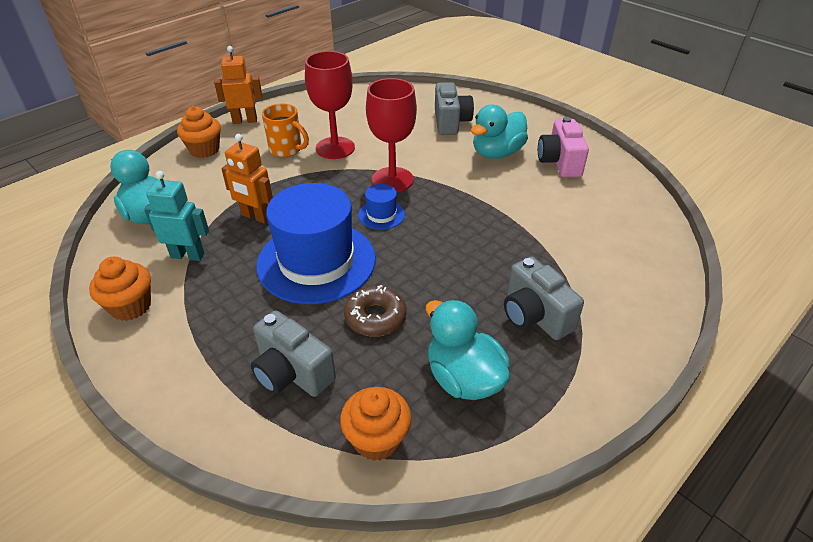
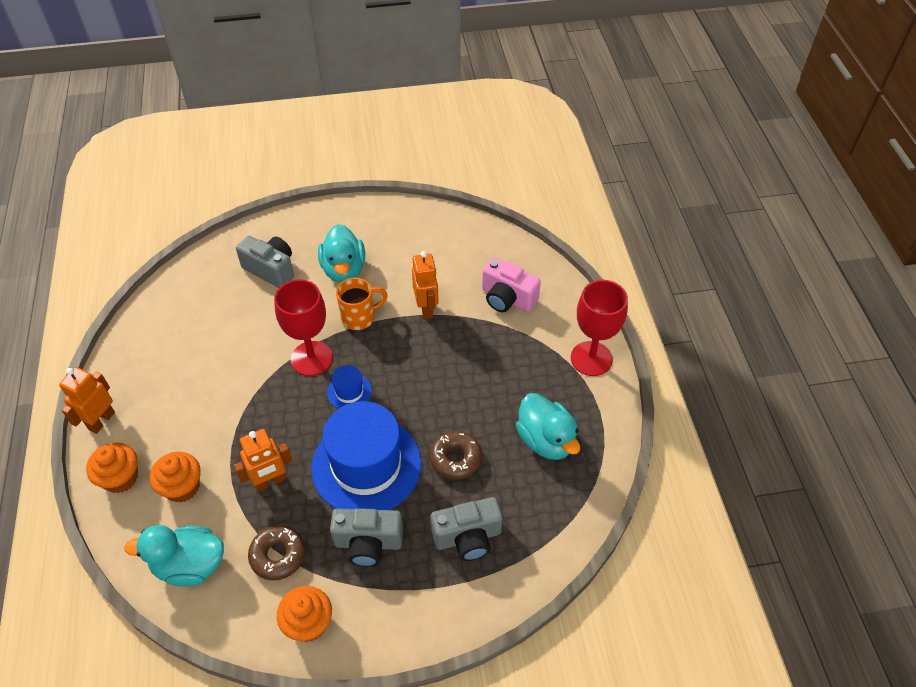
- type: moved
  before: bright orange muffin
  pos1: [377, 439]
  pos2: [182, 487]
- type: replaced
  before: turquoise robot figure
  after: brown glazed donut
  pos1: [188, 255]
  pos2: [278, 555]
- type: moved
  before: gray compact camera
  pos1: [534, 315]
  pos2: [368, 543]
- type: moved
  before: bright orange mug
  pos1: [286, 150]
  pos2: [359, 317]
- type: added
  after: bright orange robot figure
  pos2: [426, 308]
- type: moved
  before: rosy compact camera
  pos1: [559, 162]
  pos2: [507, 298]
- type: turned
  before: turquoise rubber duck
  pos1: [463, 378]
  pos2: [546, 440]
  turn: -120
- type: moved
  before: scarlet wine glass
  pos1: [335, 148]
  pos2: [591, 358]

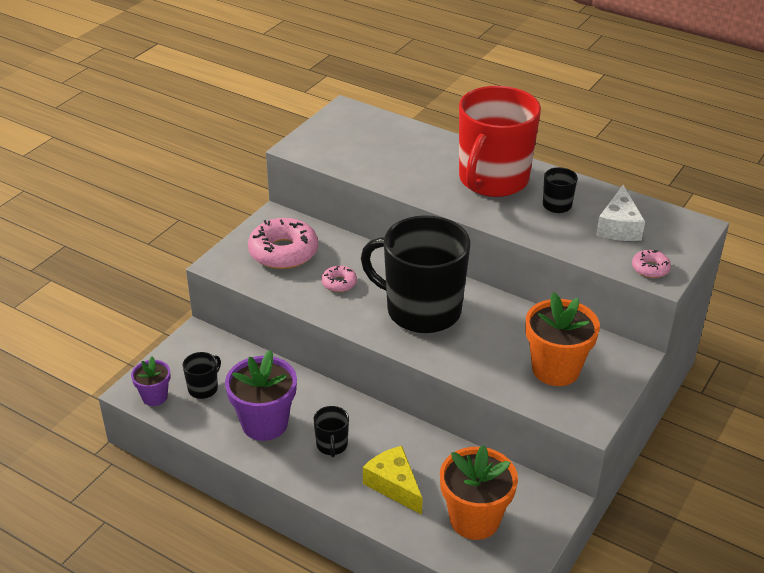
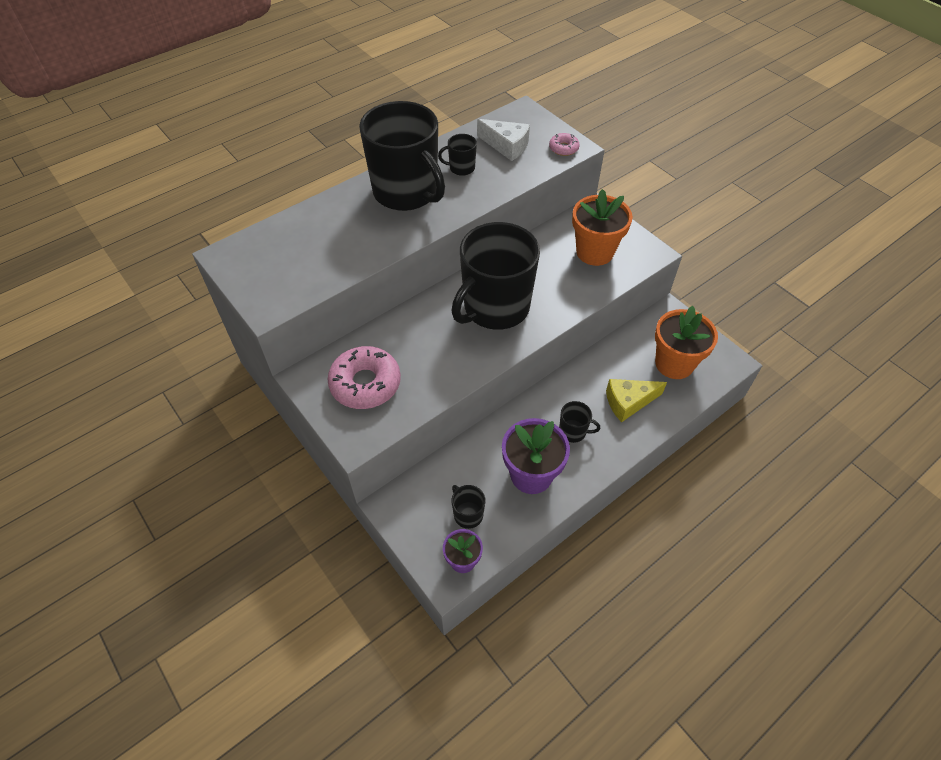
- type: recoloured
  before: scarlet mug
  after: black mug
  pos1: [492, 180]
  pos2: [406, 192]
- type: removed
  before: rosy glazed donut
  pos1: [339, 283]

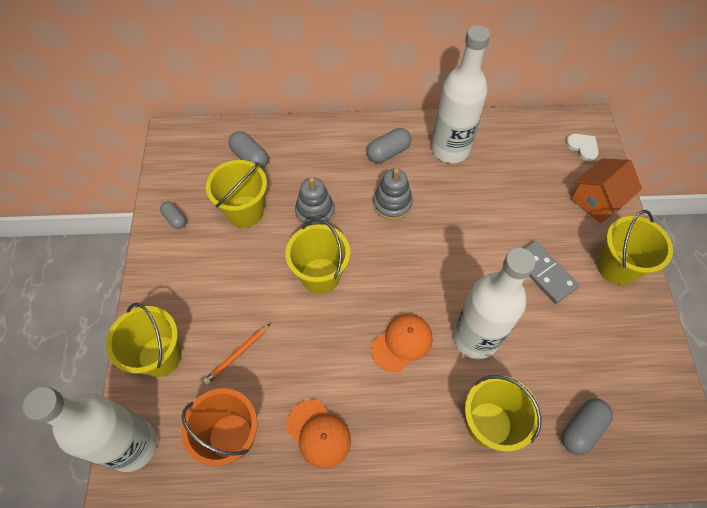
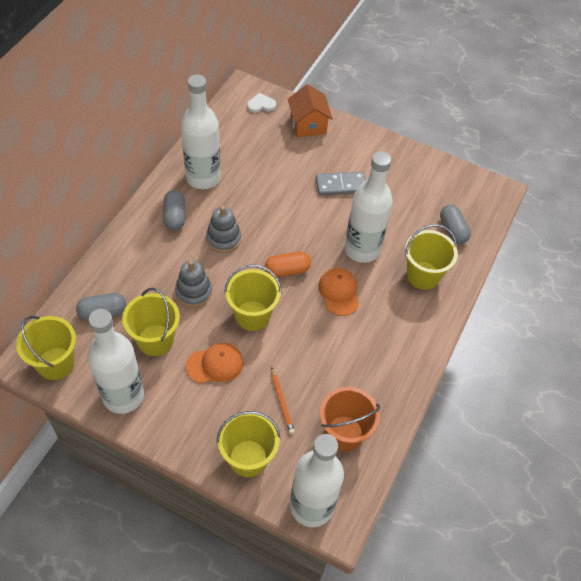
- type: moved
  before: golden sand bucket
  pos1: [617, 267]
  pos2: [56, 363]
- type: replaced
  before: gray pill shape
  after: white bottle
  pos1: [175, 219]
  pos2: [123, 396]
- type: moved
  before: bright orange cap
  pos1: [318, 433]
  pos2: [215, 364]
- type: added
  after: bright orange pill shape
  pos2: [287, 270]

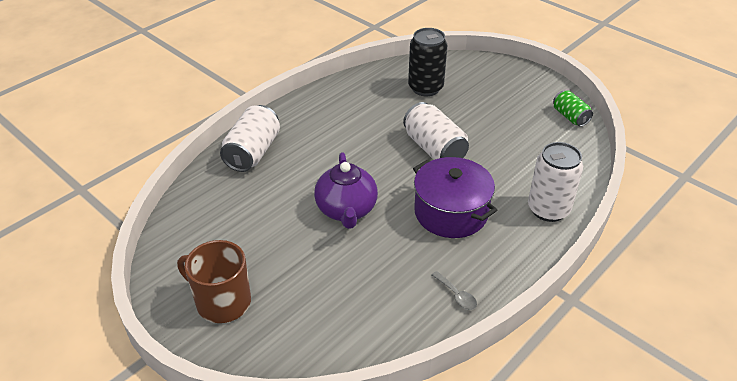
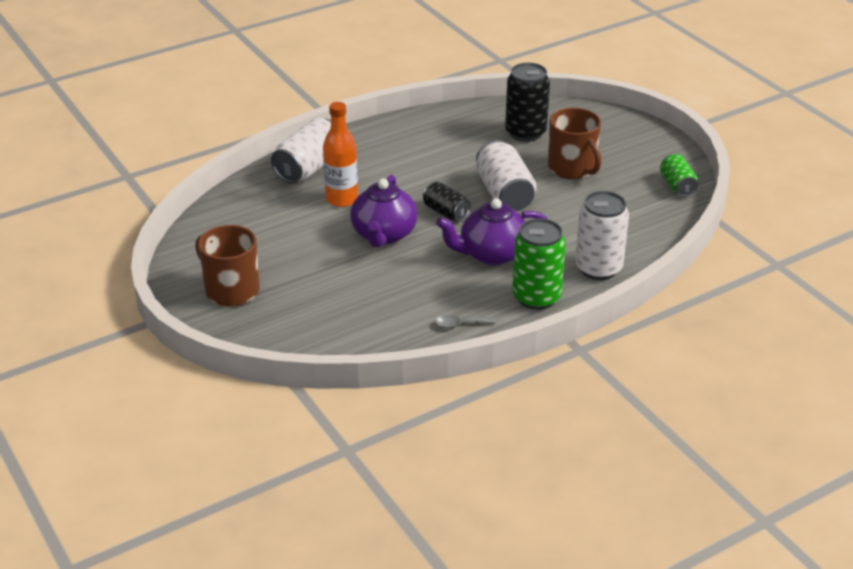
- type: added
  after: bright orange bottle
  pos2: [342, 199]
- type: added
  after: black soda can
  pos2: [446, 212]
- type: turned
  before: gray teaspoon
  pos1: [456, 295]
  pos2: [460, 324]
  turn: 105
- type: replaced
  before: purple pot
  after: purple tea pot
  pos1: [451, 212]
  pos2: [492, 254]
- type: added
  after: emerald soda can
  pos2: [536, 297]
- type: added
  after: brown mug
  pos2: [572, 168]

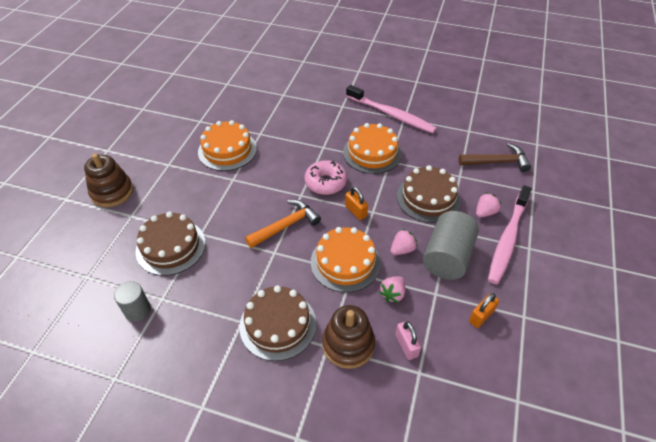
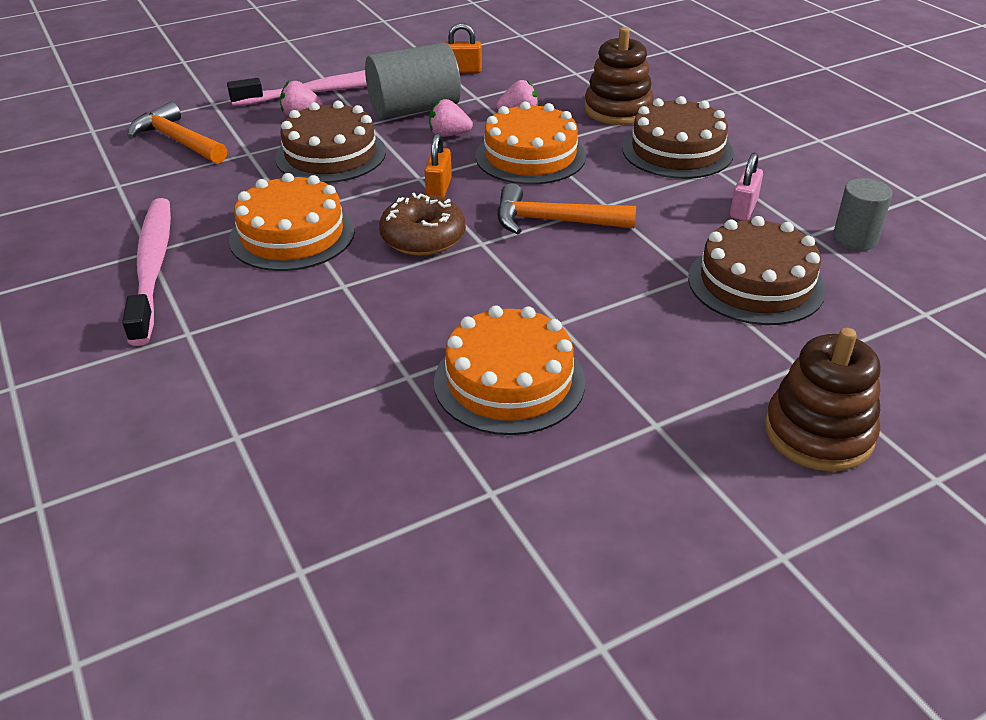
- type: recoloured
  before: brown carpenter's hammer
  after: bright orange carpenter's hammer
  pos1: [497, 162]
  pos2: [178, 140]
- type: recoloured
  before: rosy glazed donut
  after: brown glazed donut
  pos1: [325, 182]
  pos2: [423, 237]
- type: moved
  before: rosy small lock
  pos1: [406, 345]
  pos2: [743, 209]

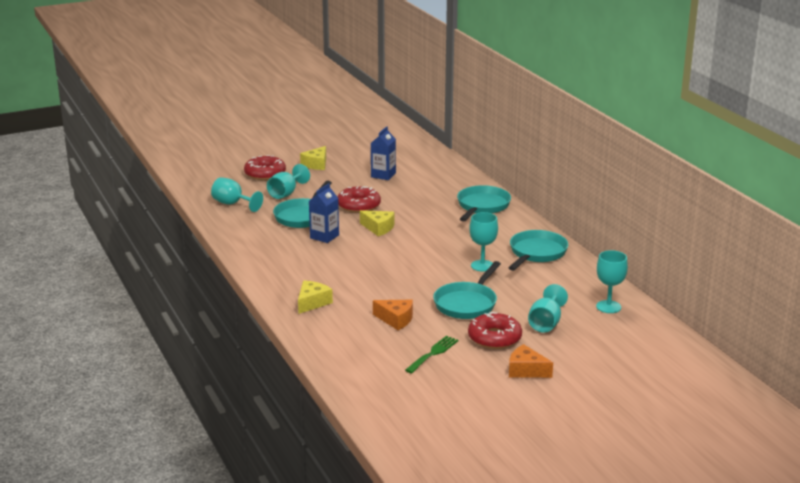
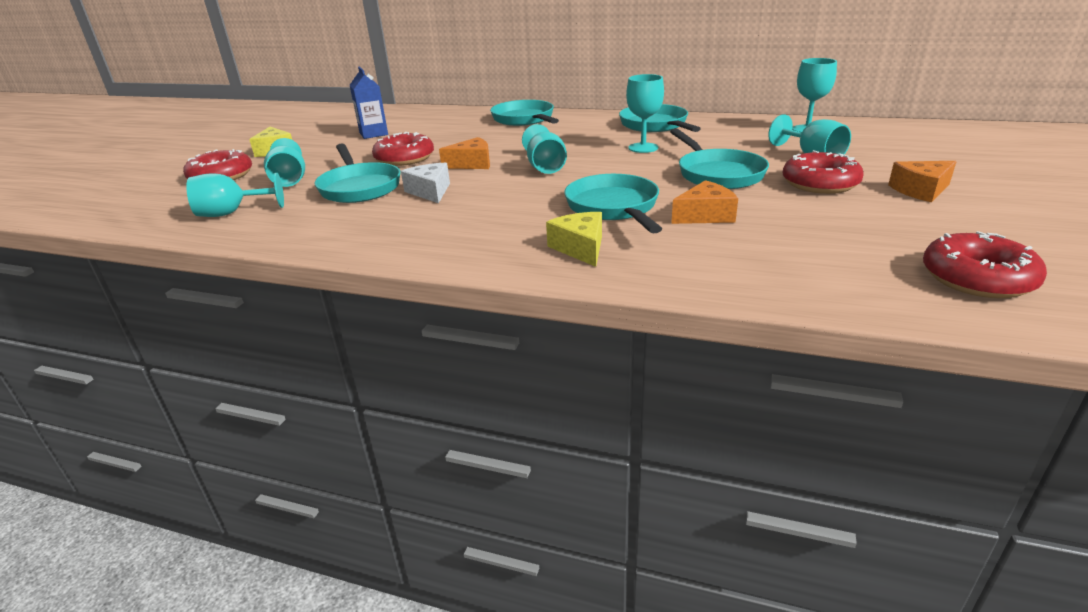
- type: replaced
  before: blue juice carton
  after: white cheese wedge
  pos1: [324, 236]
  pos2: [430, 191]
- type: recoloured
  before: golden cheese wedge
  after: bright orange cheese wedge
  pos1: [378, 228]
  pos2: [472, 164]
- type: added
  after: turquoise wine glass
  pos2: [545, 167]
- type: added
  after: turquoise frying pan
  pos2: [614, 208]
- type: added
  after: scarlet glazed donut
  pos2: [977, 278]
- type: removed
  before: emerald dinner fork
  pos1: [433, 353]

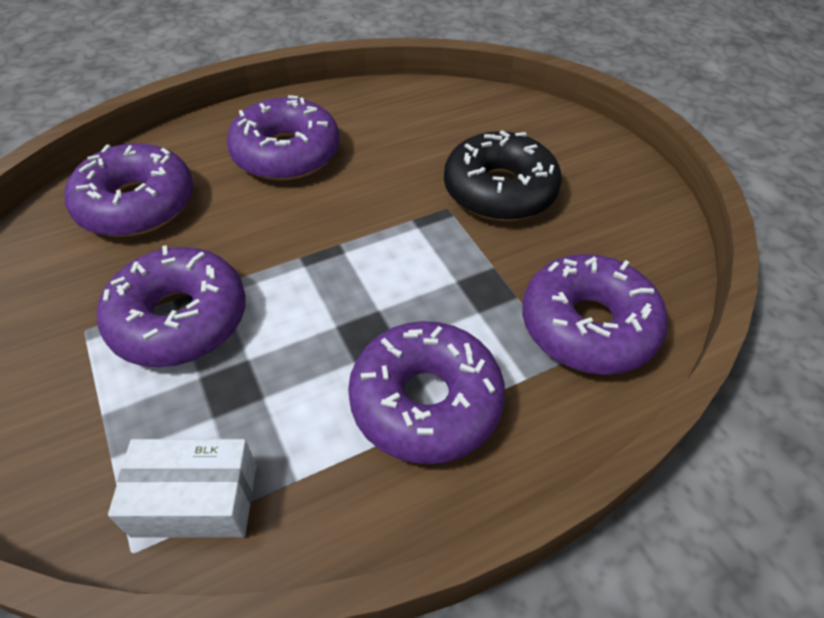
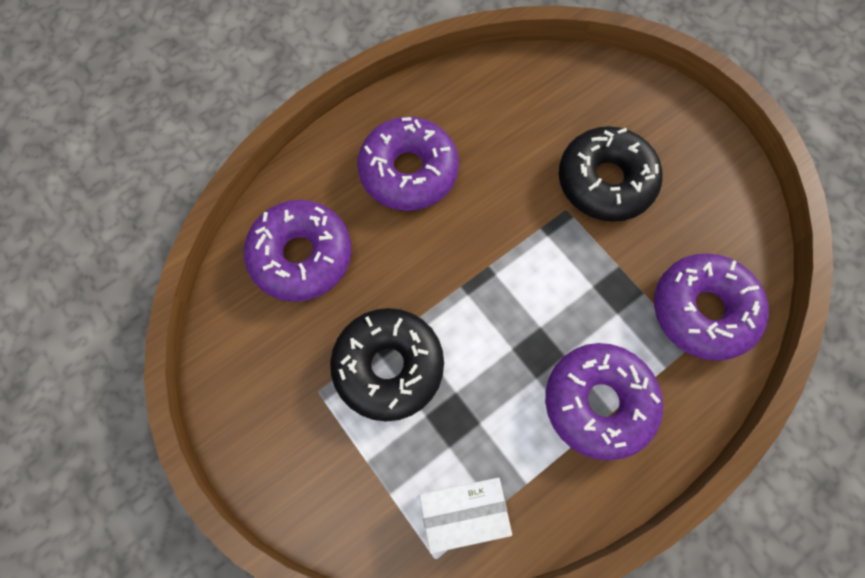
- type: recoloured
  before: purple glazed donut
  after: black glazed donut
  pos1: [179, 319]
  pos2: [388, 367]

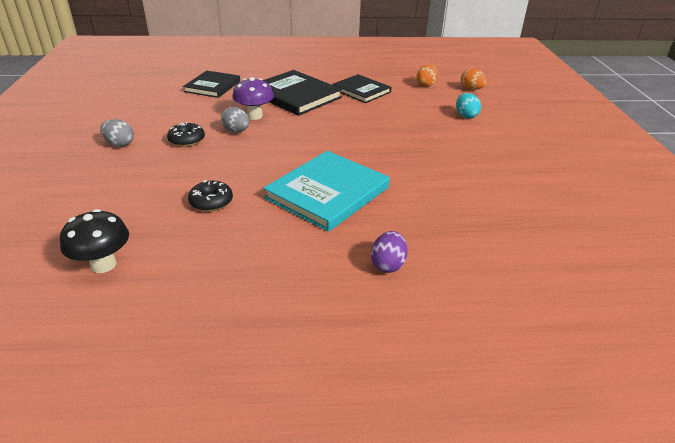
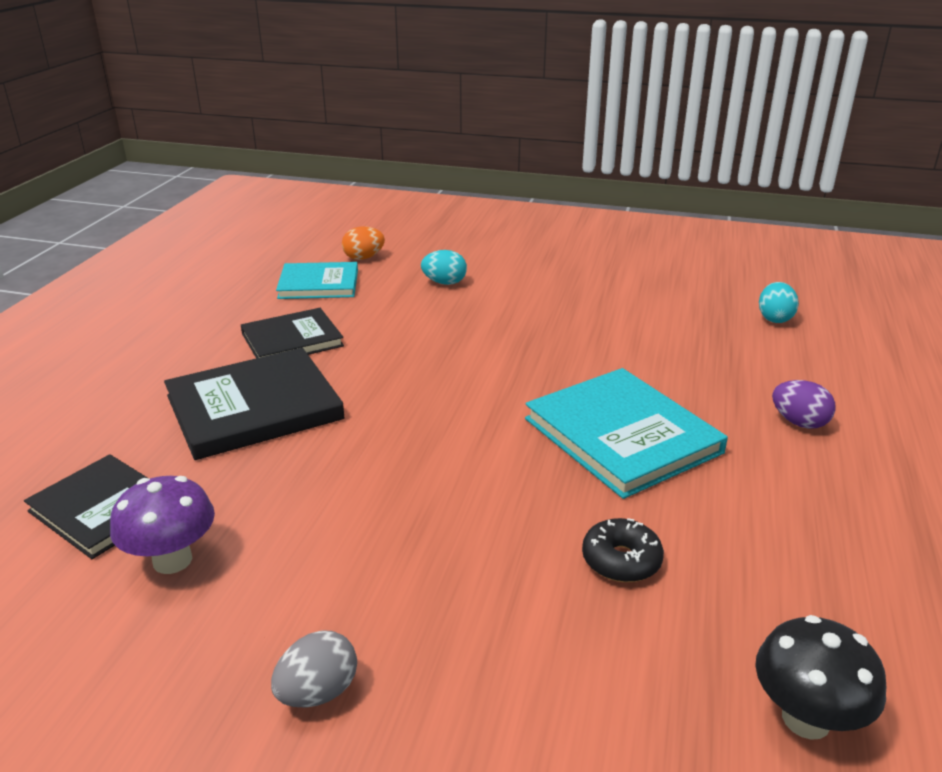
- type: moved
  before: purple toadstool
  pos1: [254, 116]
  pos2: [172, 560]
- type: replaced
  before: bright orange egg shape
  after: turquoise hardcover
  pos1: [426, 85]
  pos2: [318, 284]
- type: added
  after: turquoise egg shape
  pos2: [774, 318]
- type: removed
  before: black glazed donut
  pos1: [187, 140]
- type: removed
  before: gray egg shape
  pos1: [236, 131]

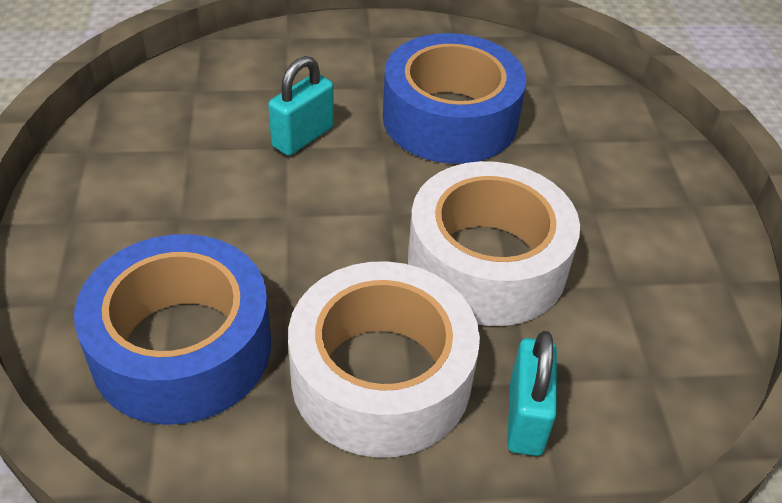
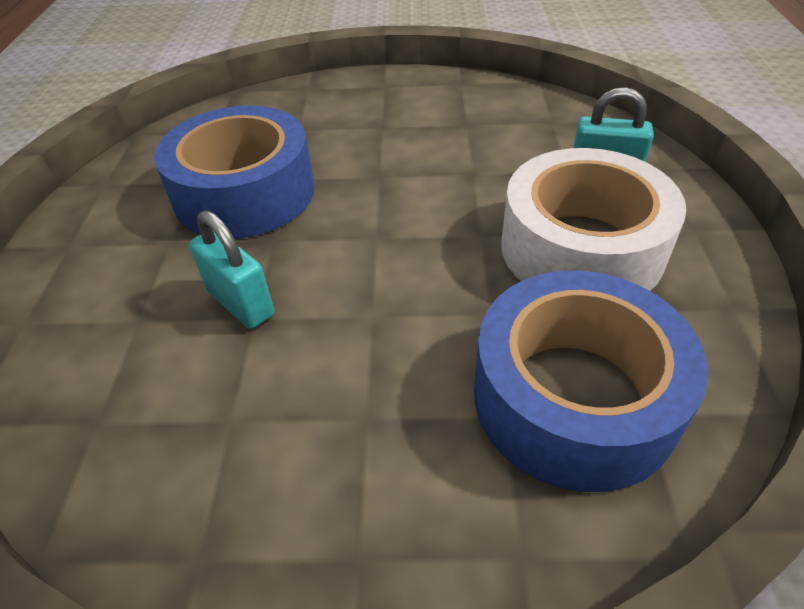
- type: removed
  before: white tape
  pos1: [487, 263]

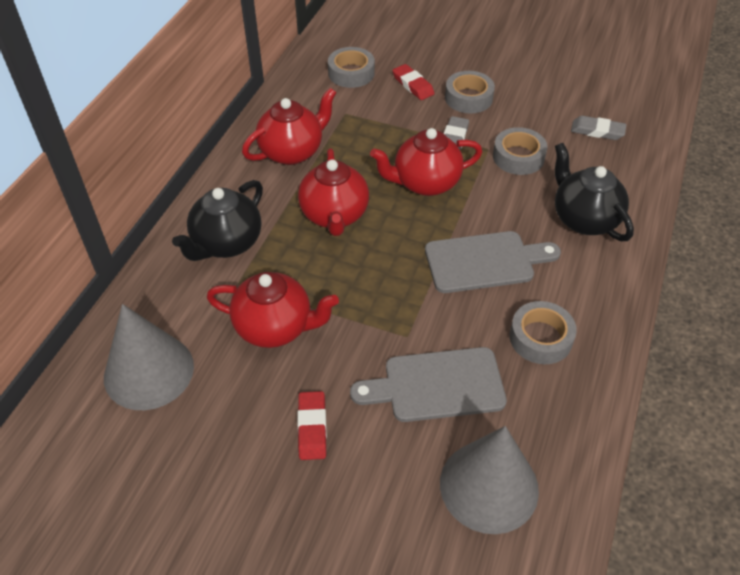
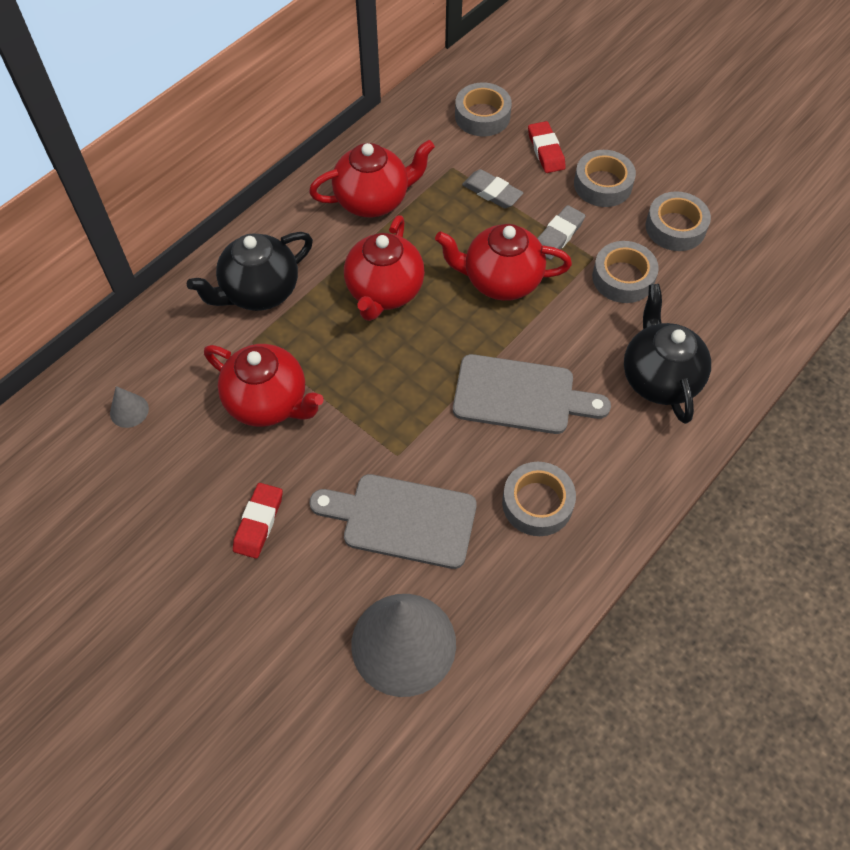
- type: resized
  before: gray cone shape
  pos1: [149, 371]
  pos2: [129, 410]
  scale: 0.42
- type: moved
  before: gray eraser
  pos1: [597, 131]
  pos2: [492, 192]
- type: added
  after: gray tape
  pos2: [675, 227]

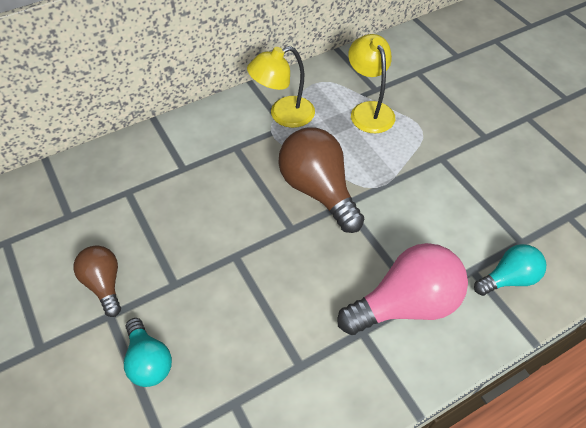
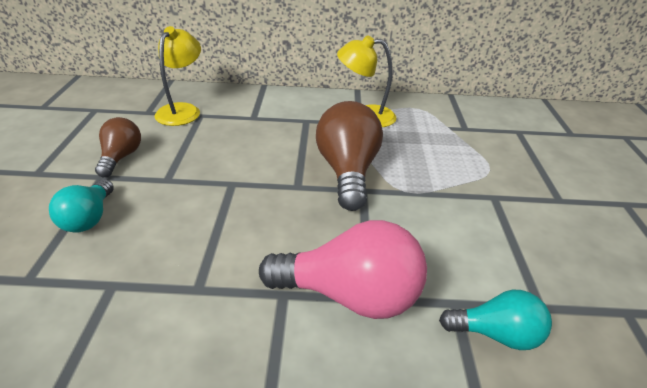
- type: moved
  before: golden lamp
  pos1: [369, 110]
  pos2: [182, 110]

